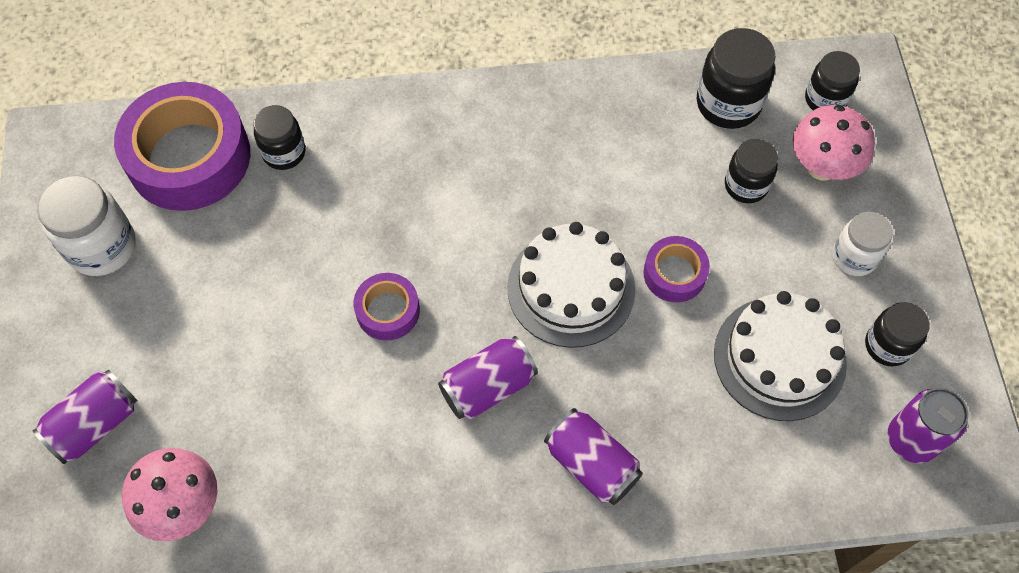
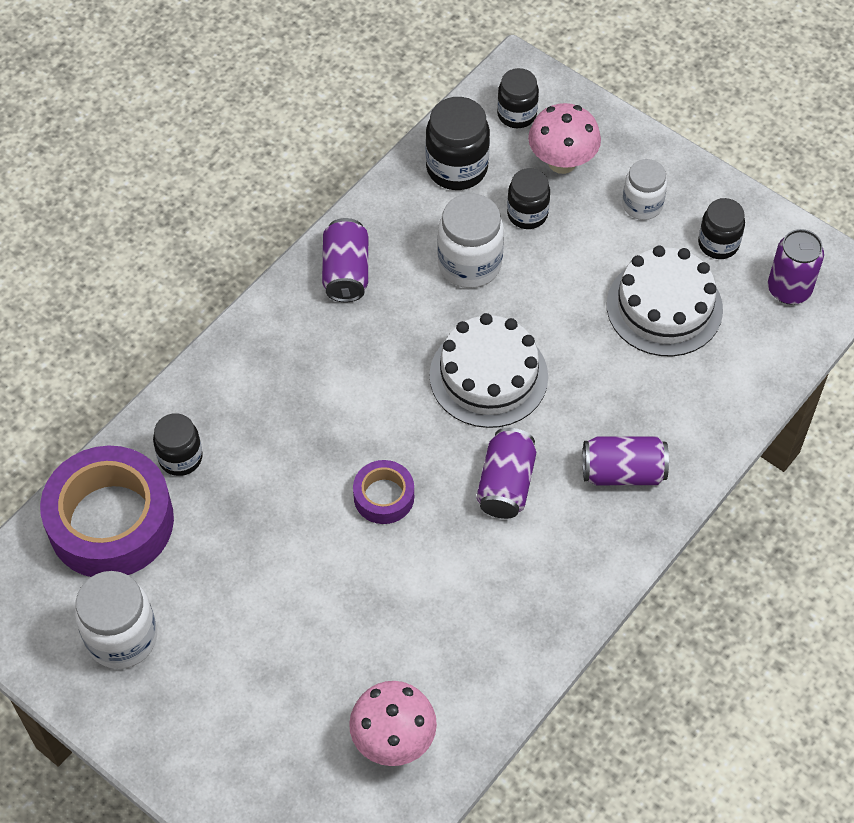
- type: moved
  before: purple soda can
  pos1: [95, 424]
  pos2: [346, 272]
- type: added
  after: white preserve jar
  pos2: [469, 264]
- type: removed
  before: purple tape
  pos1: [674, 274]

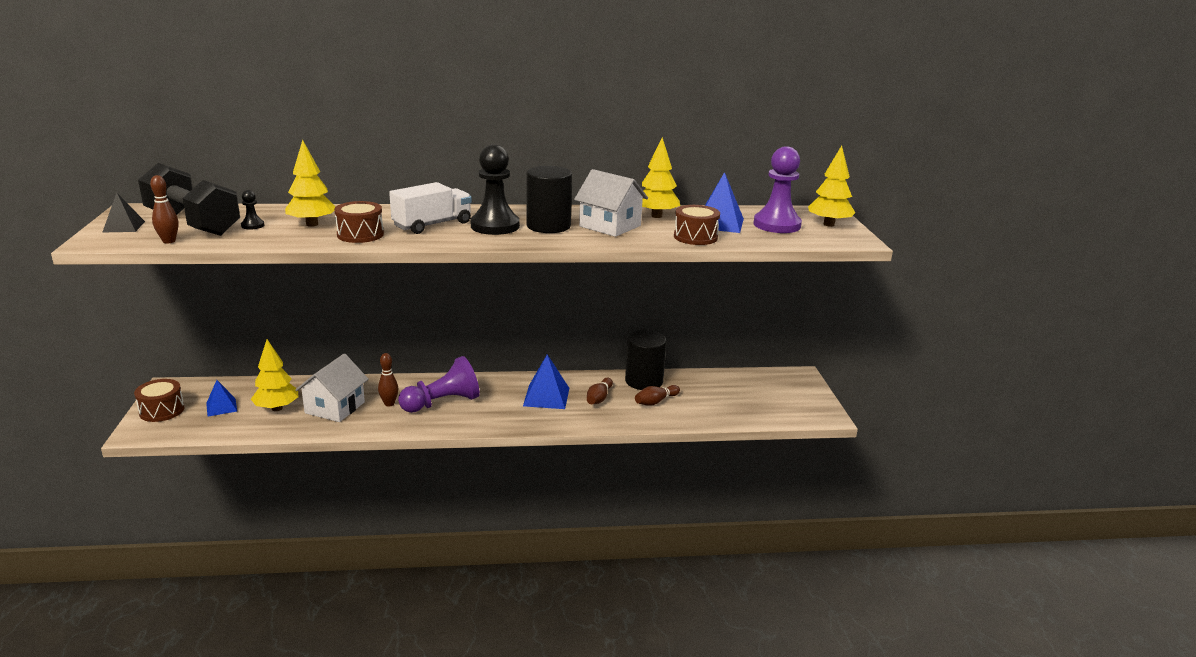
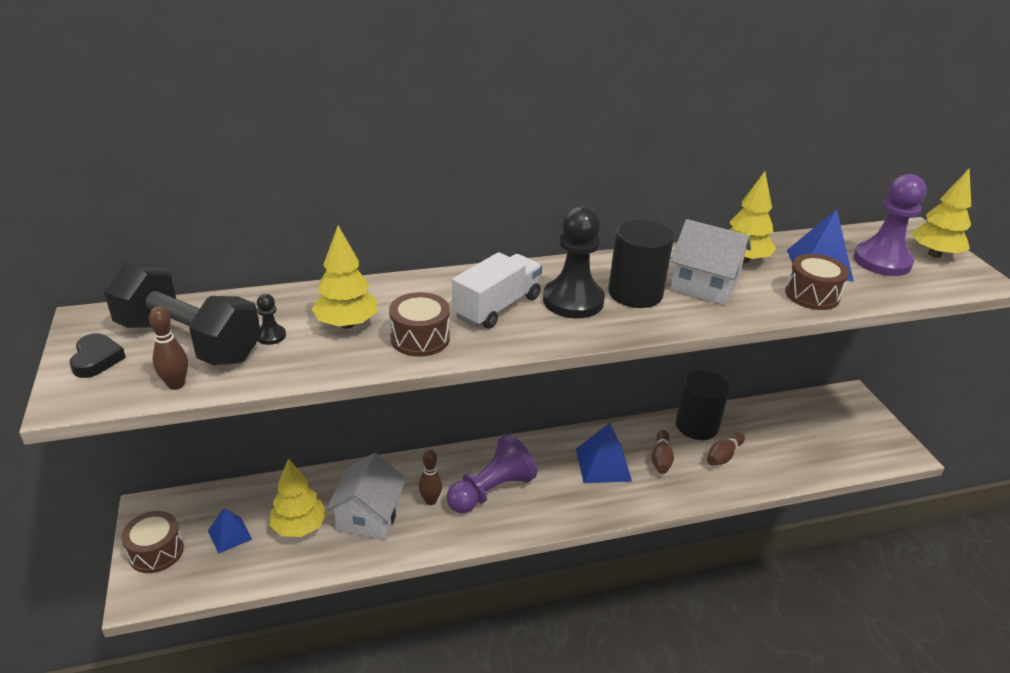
- type: replaced
  before: black solid pyramid
  after: black heart shape
  pos1: [124, 226]
  pos2: [97, 359]

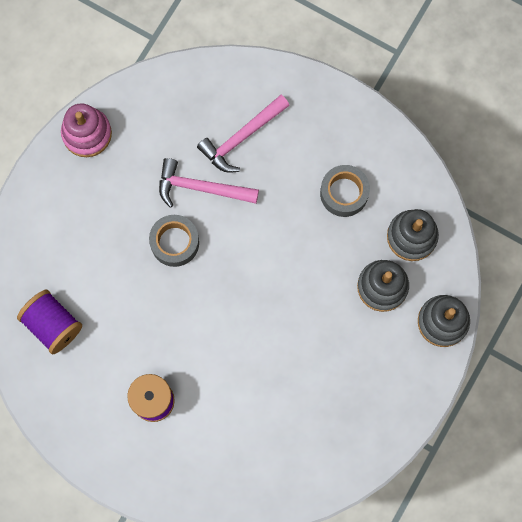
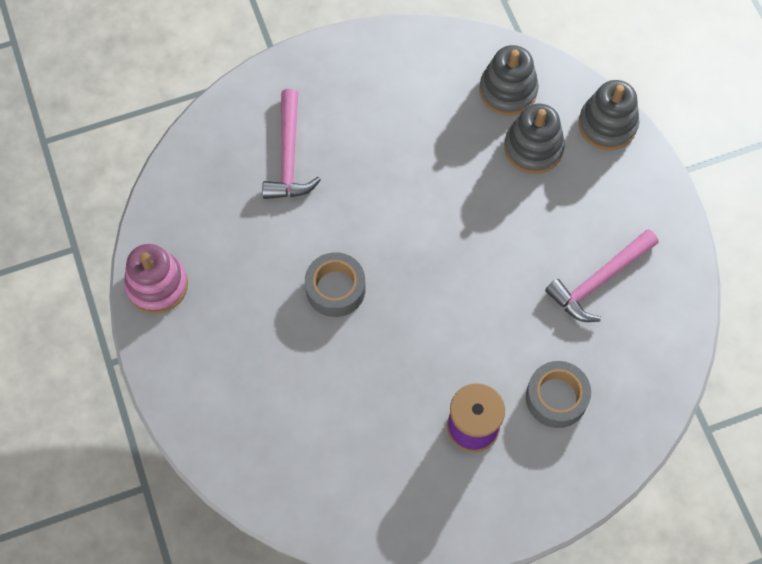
- type: moved
  before: gray tape
  pos1: [344, 193]
  pos2: [556, 398]
- type: moved
  before: rosy carpenter's hammer
  pos1: [201, 188]
  pos2: [599, 281]
- type: removed
  before: purple spool
  pos1: [52, 325]

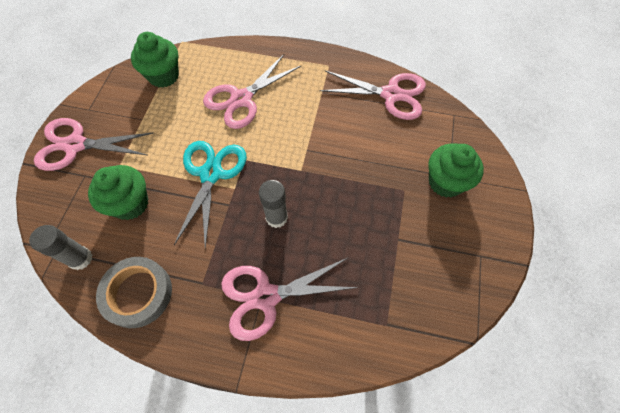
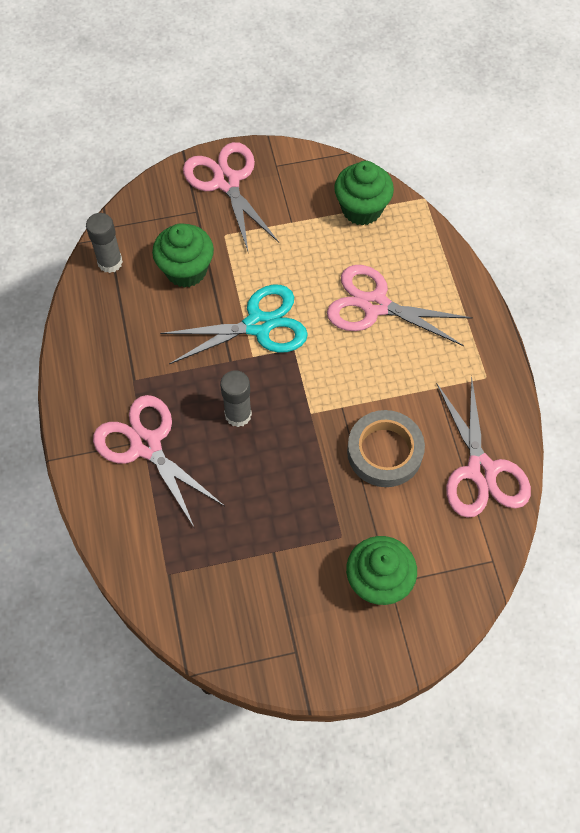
- type: moved
  before: gray tape
  pos1: [138, 293]
  pos2: [384, 452]

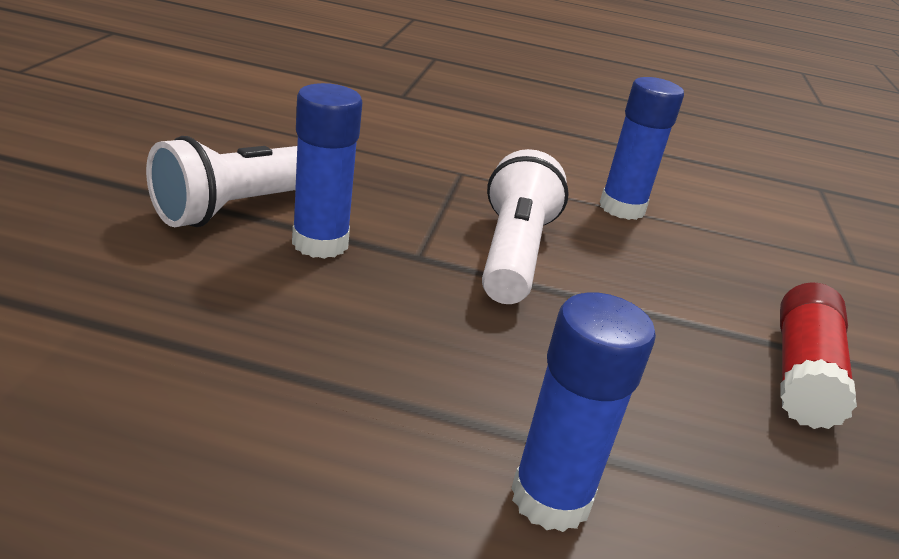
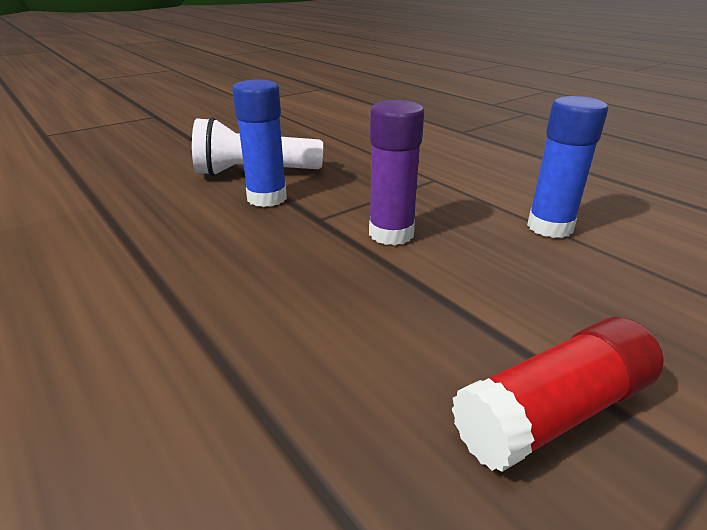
- type: replaced
  before: white torch
  after: purple glue stick
  pos1: [513, 254]
  pos2: [391, 234]
- type: removed
  before: blue glue stick
  pos1: [550, 498]

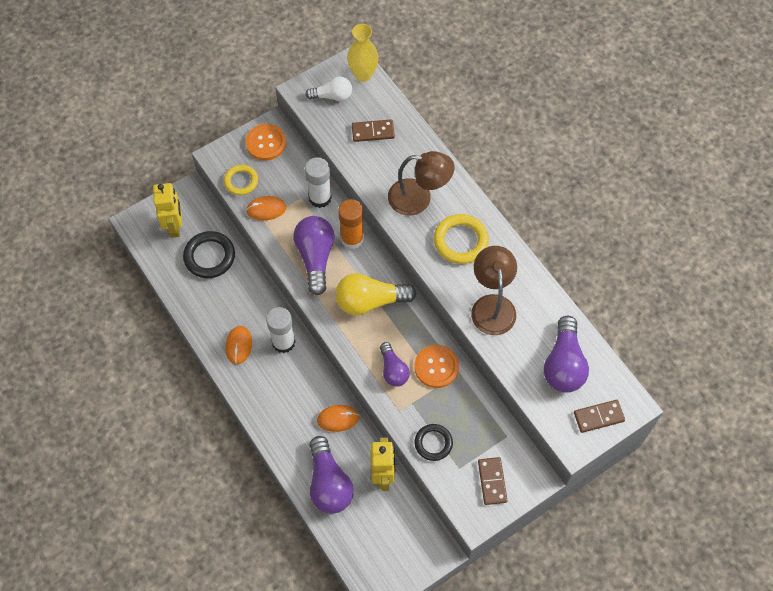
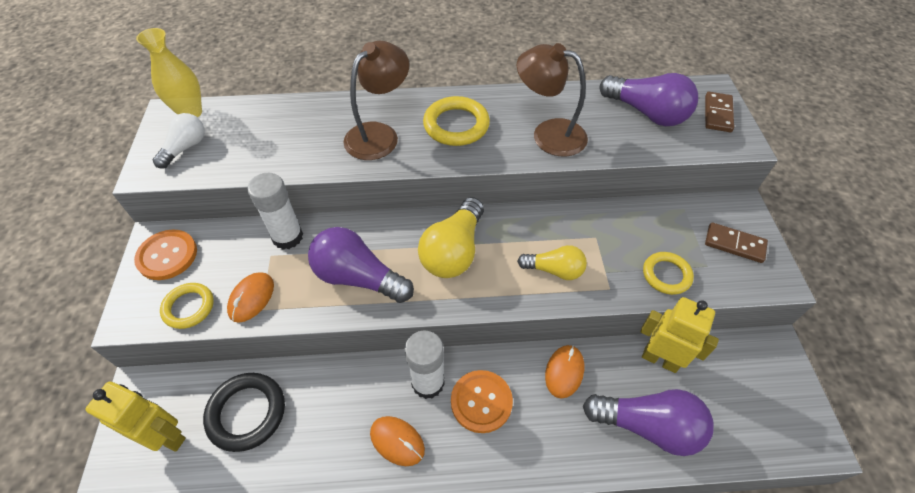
- type: moved
  before: bright orange sewing button
  pos1: [436, 367]
  pos2: [481, 402]
- type: recoloured
  before: purple bulb
  after: golden bulb
  pos1: [393, 370]
  pos2: [554, 270]
- type: recoloured
  before: black torus
  after: golden torus
  pos1: [433, 443]
  pos2: [666, 275]
- type: removed
  before: bright orange glue stick
  pos1: [352, 238]
- type: removed
  before: brown domino tile
  pos1: [373, 132]

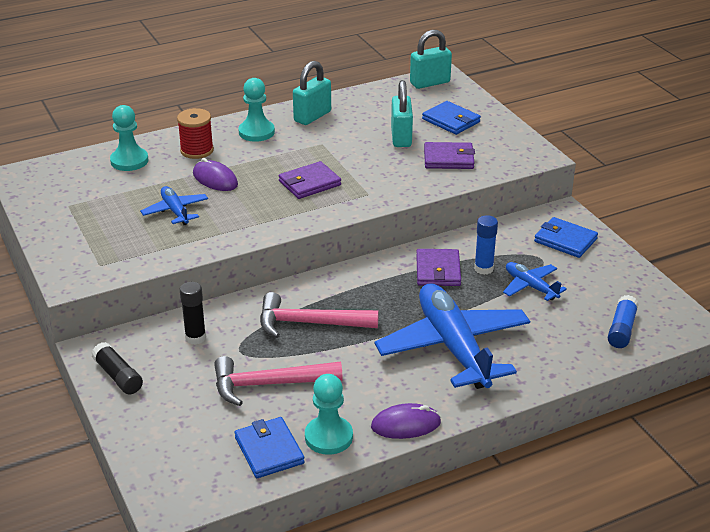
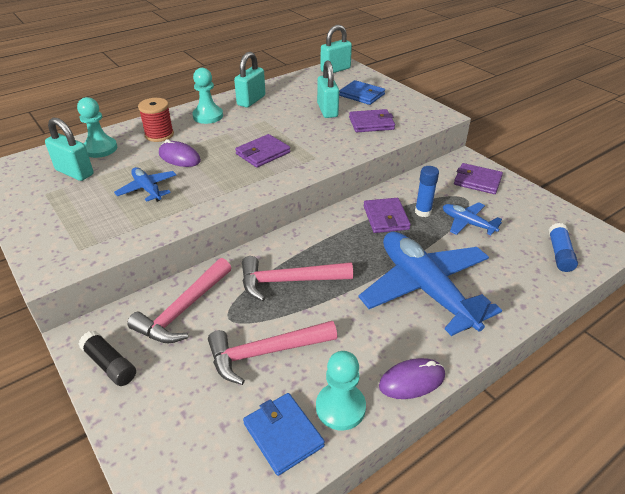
- type: added
  after: turquoise small lock
  pos2: [75, 172]
- type: replaced
  before: black glue stick
  after: rosy carpenter's hammer
  pos1: [195, 337]
  pos2: [183, 310]
- type: recoloured
  before: blue wallet
  after: purple wallet
  pos1: [565, 240]
  pos2: [477, 181]

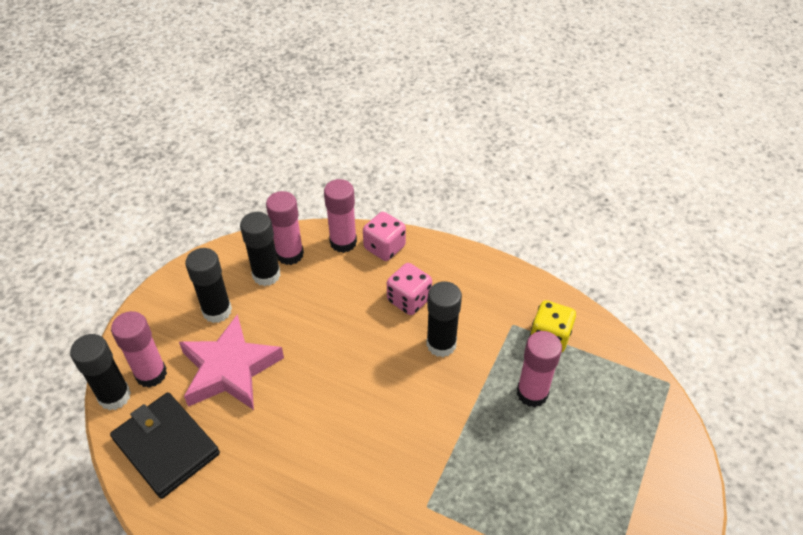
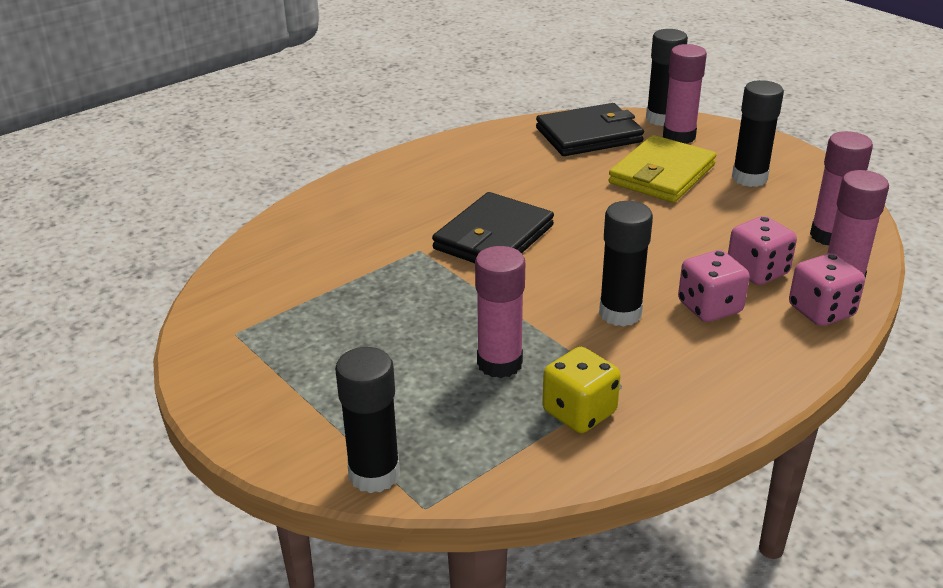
- type: moved
  before: black glue stick
  pos1: [266, 275]
  pos2: [374, 474]
- type: added
  after: black wallet
  pos2: [493, 237]
- type: replaced
  before: rosy star
  after: golden wallet
  pos1: [229, 369]
  pos2: [661, 174]
- type: added
  after: rosy dice
  pos2: [757, 271]

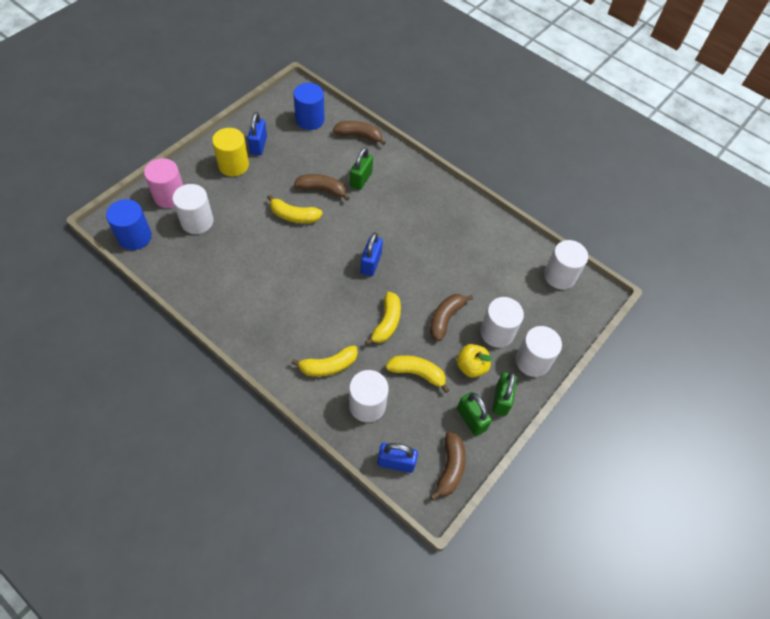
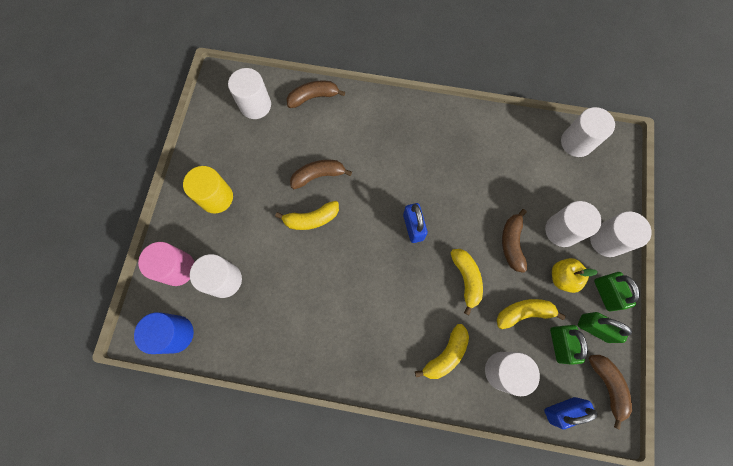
- type: recoloured
  before: blue cylinder
  after: white cylinder
  pos1: [310, 120]
  pos2: [255, 105]
- type: moved
  before: emerald small lock
  pos1: [361, 179]
  pos2: [559, 344]
- type: removed
  before: blue small lock
  pos1: [258, 145]

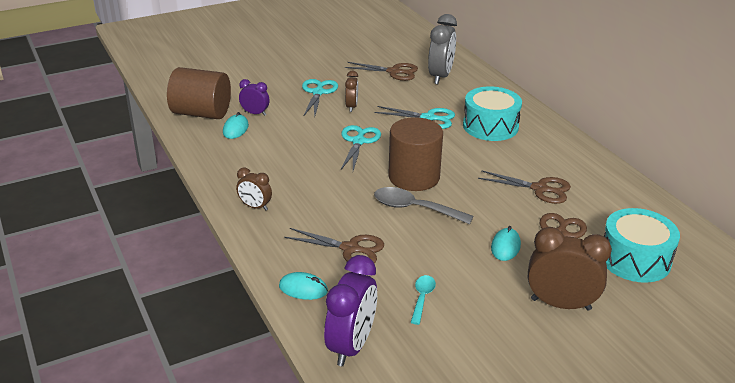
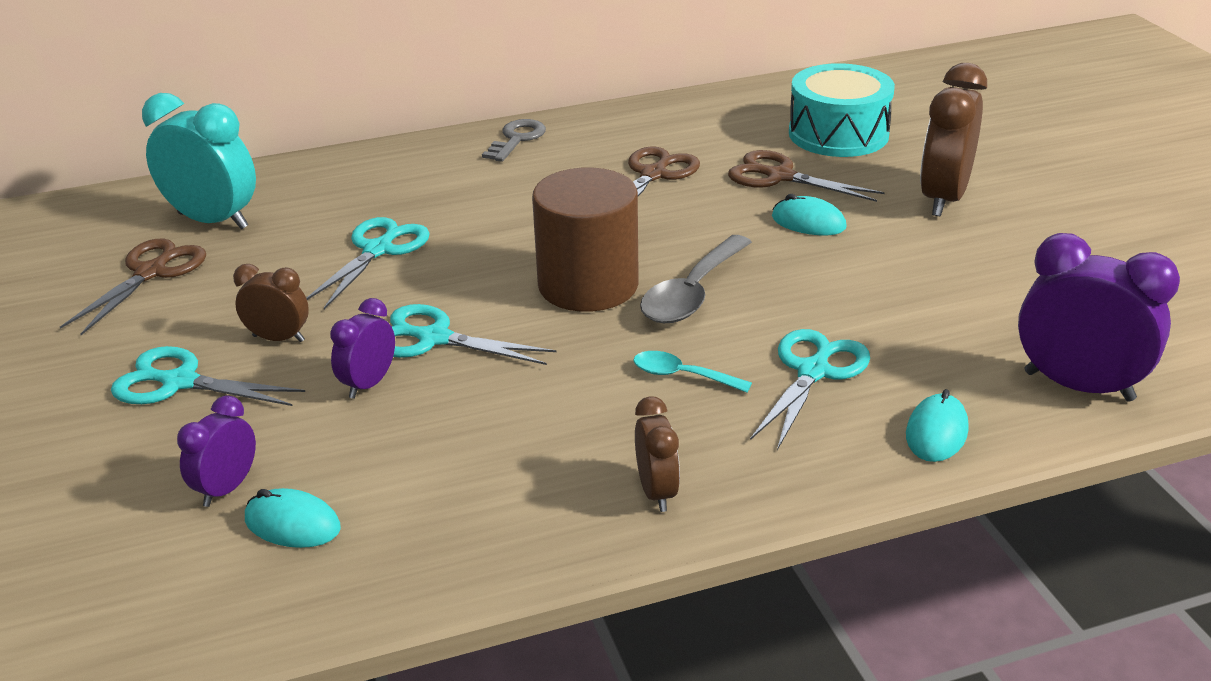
- type: recoloured
  before: gray clock
  after: turquoise clock
  pos1: [440, 76]
  pos2: [213, 221]
- type: added
  after: purple clock
  pos2: [368, 384]
- type: added
  after: gray key
  pos2: [517, 139]
- type: moved
  before: turquoise teaspoon
  pos1: [422, 298]
  pos2: [682, 376]
- type: turned
  before: brown clock
  pos1: [255, 207]
  pos2: [657, 492]
  turn: -45
- type: recoloured
  before: brown shears
  after: turquoise shears
  pos1: [350, 249]
  pos2: [813, 372]
- type: removed
  before: brown cylinder
  pos1: [201, 113]
- type: removed
  before: turquoise toy drum
  pos1: [490, 126]

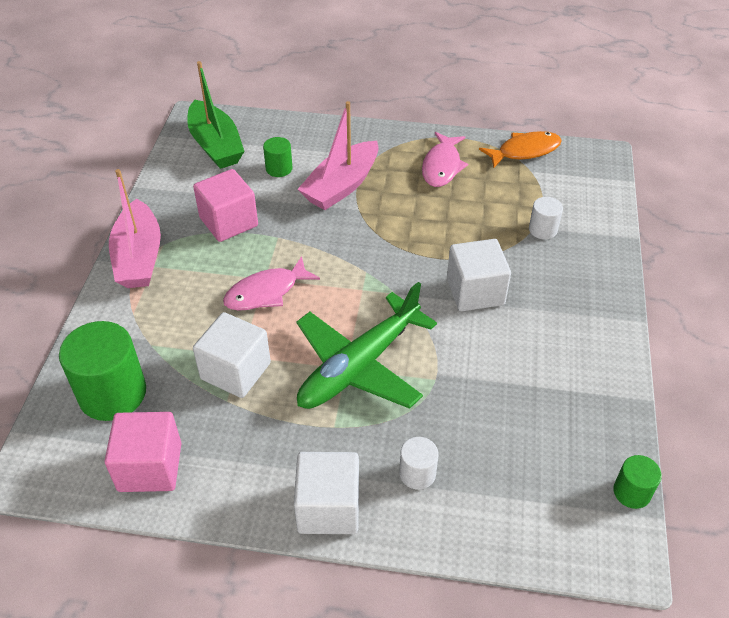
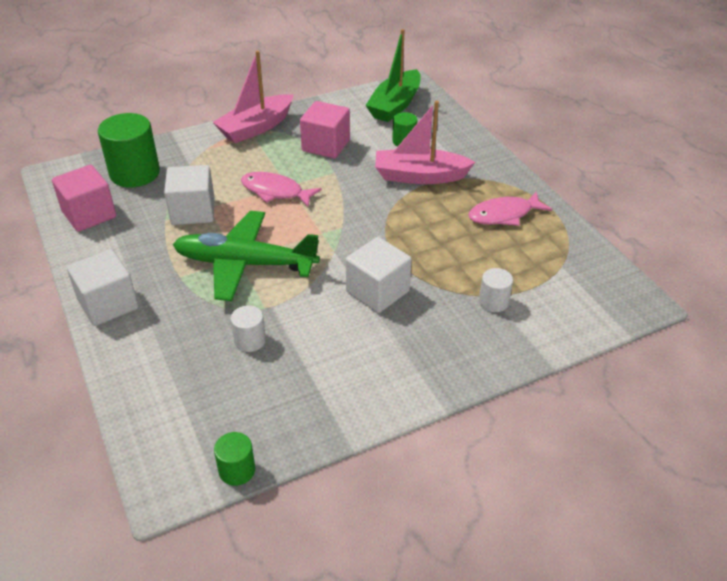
- type: moved
  before: white cylinder
  pos1: [417, 473]
  pos2: [250, 340]
- type: removed
  before: bright orange fish figure
  pos1: [525, 151]

